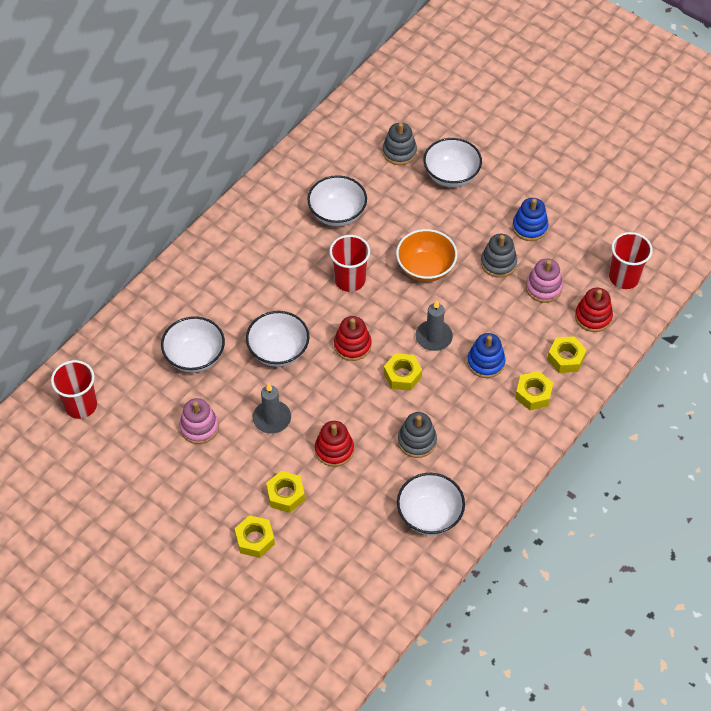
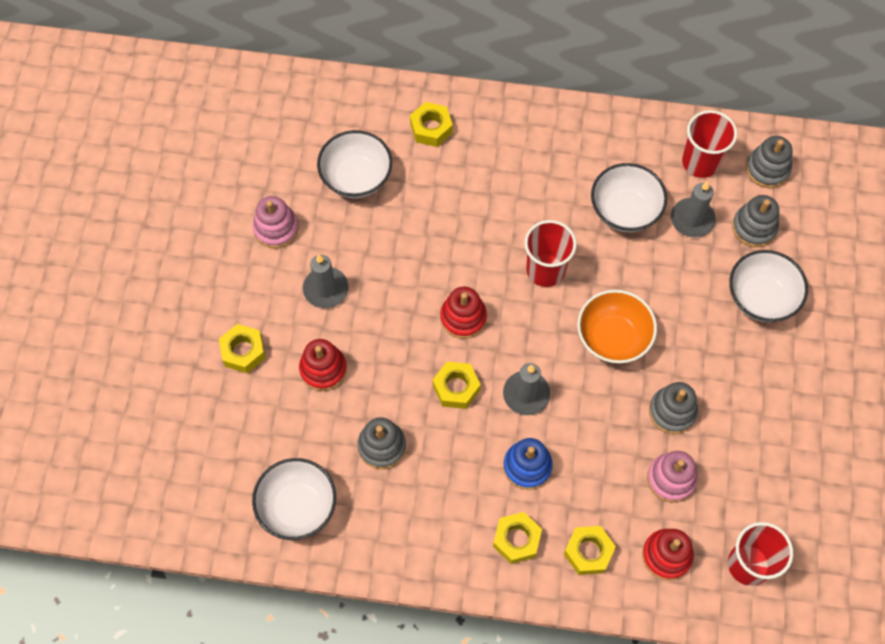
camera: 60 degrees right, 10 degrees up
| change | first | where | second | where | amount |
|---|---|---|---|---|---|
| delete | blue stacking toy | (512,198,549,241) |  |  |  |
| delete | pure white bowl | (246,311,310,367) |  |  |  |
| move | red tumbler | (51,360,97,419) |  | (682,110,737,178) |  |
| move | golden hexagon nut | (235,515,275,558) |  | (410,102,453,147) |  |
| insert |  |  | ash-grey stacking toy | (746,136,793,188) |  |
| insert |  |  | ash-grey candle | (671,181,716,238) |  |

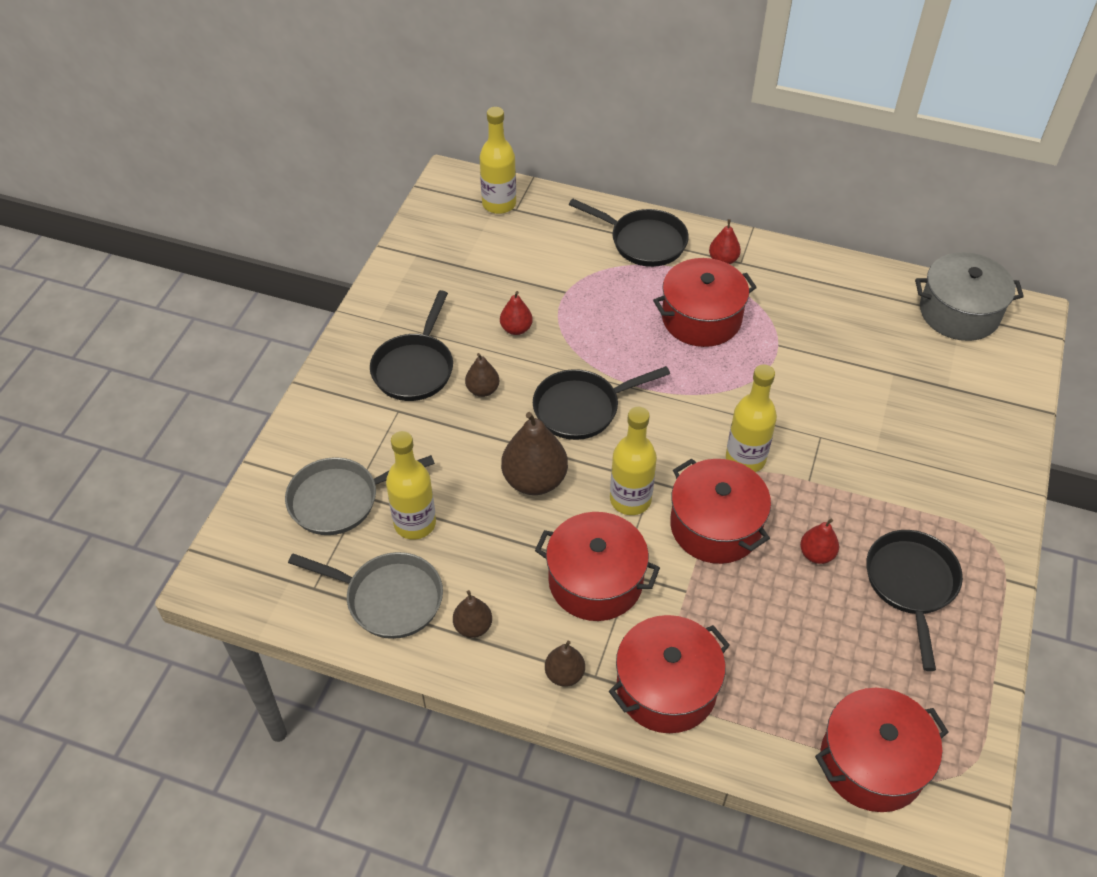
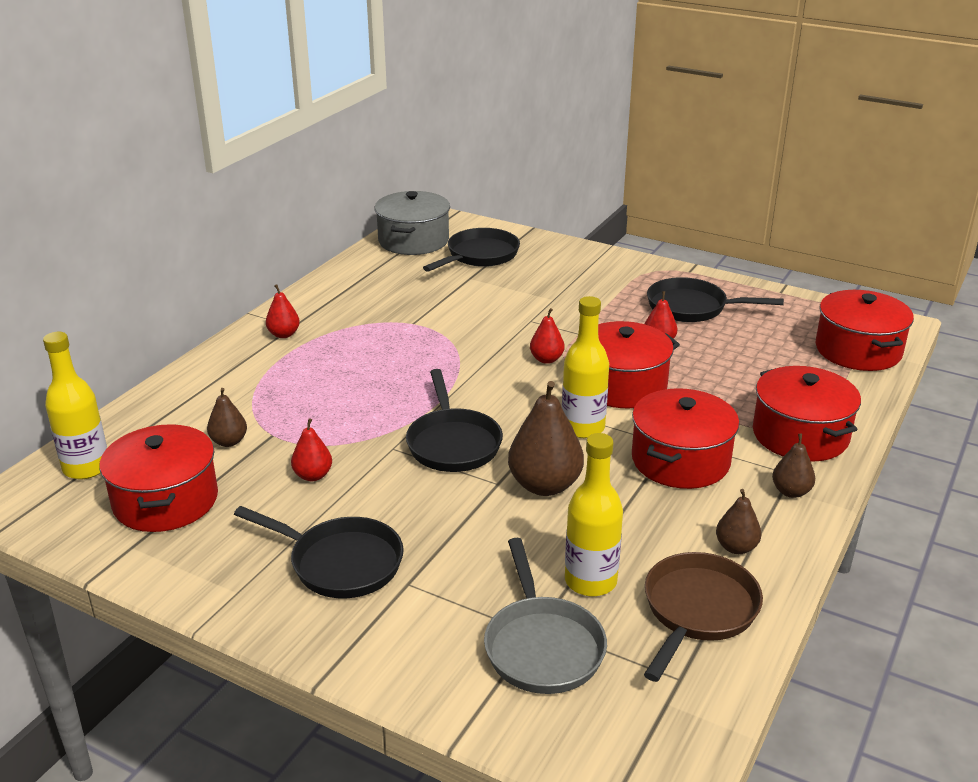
camera: 80 degrees left, 20 degrees down
| change | first | where | second | where | amount |
|---|---|---|---|---|---|
| move | jet-black skillet | (569,199,689,267) |  | (423,228,520,272) |  |
| move | red cooking pot | (653,258,757,347) |  | (100,424,218,532) |  |
| move | brown toy pear | (465,353,499,397) |  | (207,388,247,447) |  |
| replace | golden drink bottle | (726,364,777,472) | red toy pear | (530,308,565,364) |  |
| recolor | ash-grey skillet | (288,552,443,639) | brown skillet | (644,552,763,682) |  |

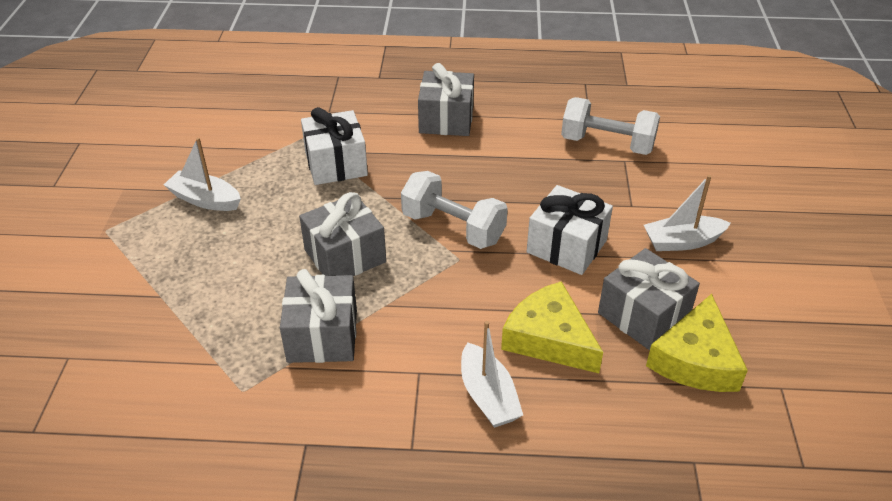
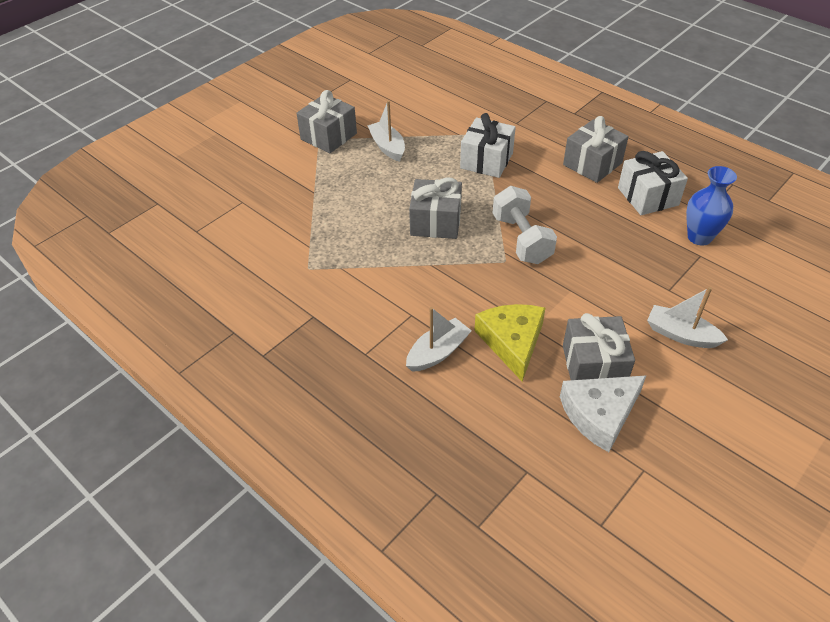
camera: 40 degrees right, 5 degrees up
| change | first | where | second | where | amount |
|---|---|---|---|---|---|
| replace | pure white hand weight | (561,97,660,155) | blue tall vase | (686,166,737,246) |  |
| move | pure white gift | (527,185,613,275) |  | (618,151,688,215) |  |
| move | ash-grey gift | (280,269,357,363) |  | (296,90,357,153) |  |
| recolor | golden cheese wedge | (646,294,748,392) | pure white cheese wedge | (560,375,647,452) |  |
| rotate | pure white boat | (461,321,523,428) |  | (406,307,472,372) | 150 degrees counterclockwise |

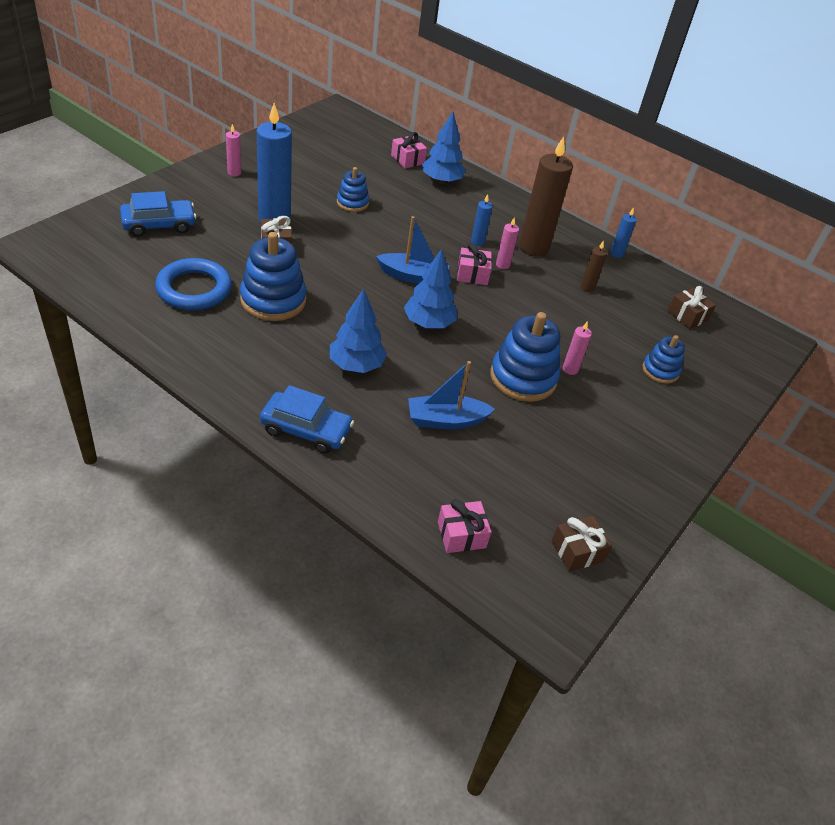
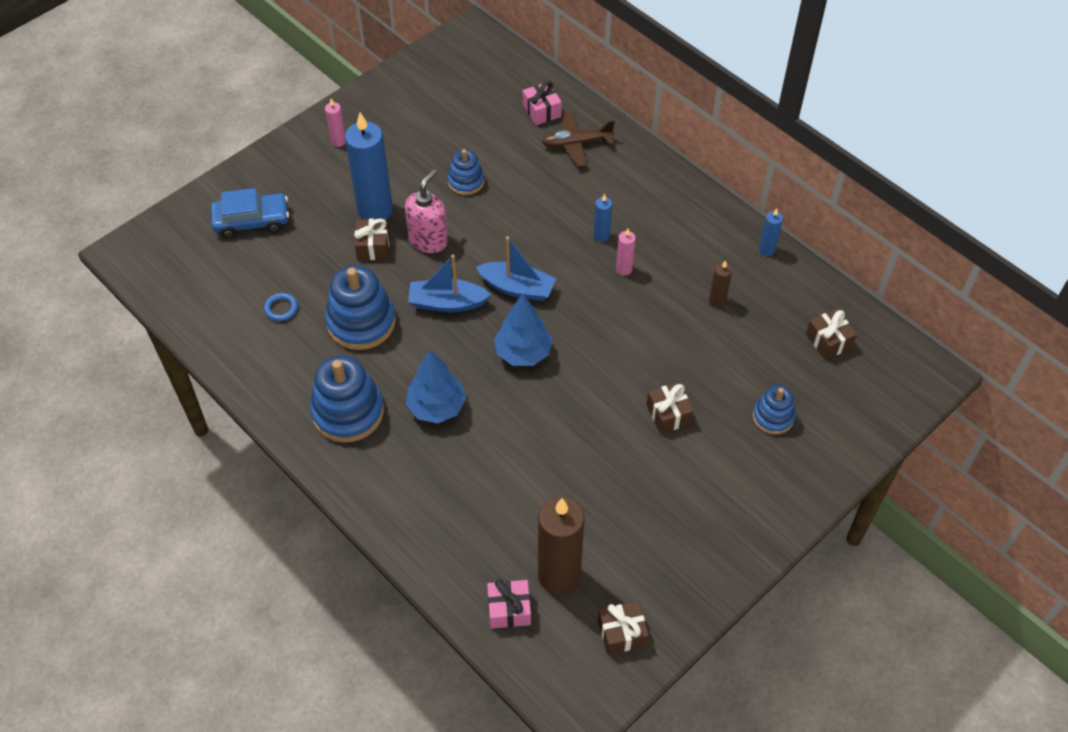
camera: 15 degrees right, 10 degrees up
| change | first | where | second | where | amount |
|---|---|---|---|---|---|
| replace | blue tree | (422,112,466,184) | brown toy plane | (542,111,615,167) |  |
| move | brown candle | (519,137,573,256) |  | (538,496,585,595) |  |
| delete | rose-pink gift | (457,243,492,285) |  |  |  |
| resize | blue hoop | (155,258,232,311) |  | (264,293,298,321) | x0.44 |
| move | blue stacking toy | (490,312,560,402) |  | (310,355,384,443) |  |
| replace | rose-pink candle | (563,321,592,375) | brown gift | (646,382,694,434) |  |
| move | blue boat | (408,361,495,430) |  | (408,255,491,312) |  |
| delete | blue car | (260,385,354,454) |  |  |  |
| insert |  |  | rose-pink soap dispenser | (405,169,448,253) |  |

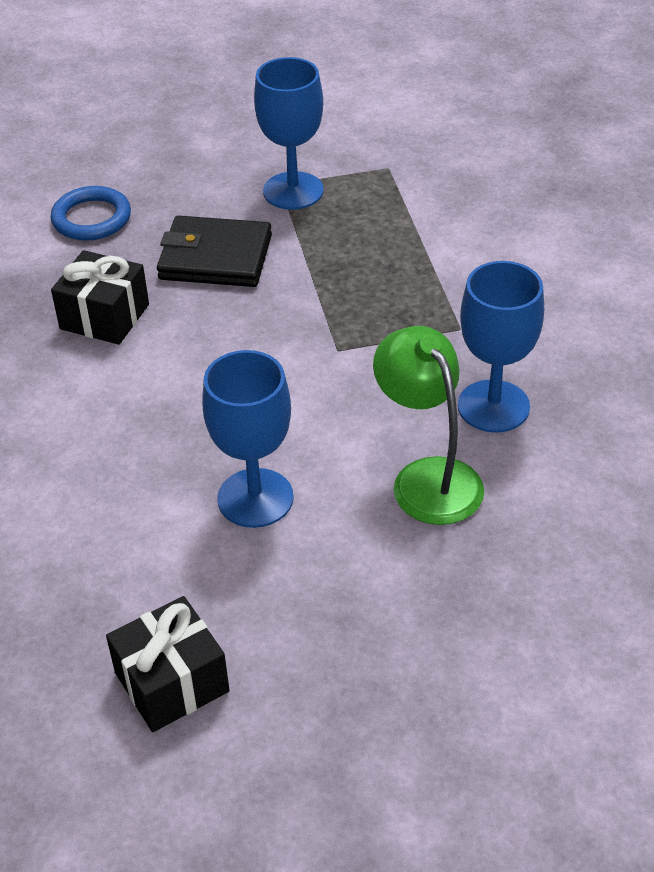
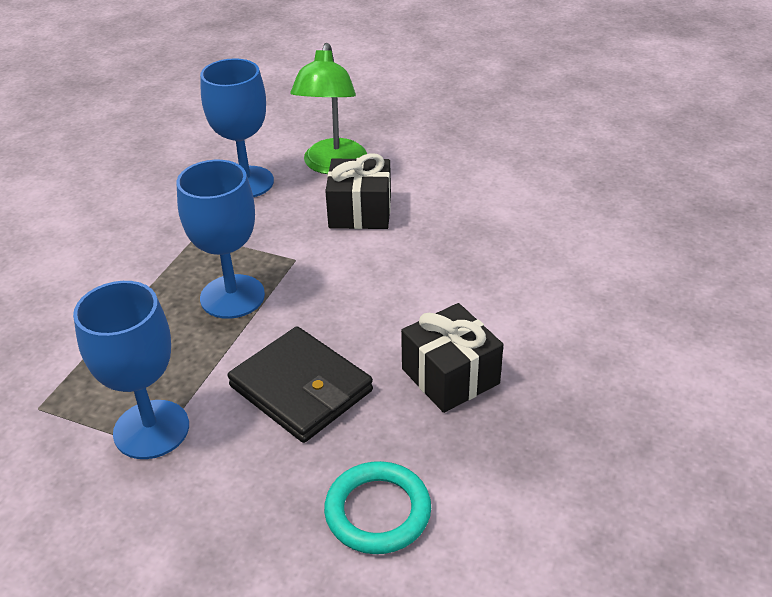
camera: 145 degrees left, 5 degrees down
| change | first | where | second | where | amount |
|---|---|---|---|---|---|
| recolor | blue hoop | (51,186,131,241) | teal hoop | (324,461,431,554) |  |
| move | blue goblet | (202,350,294,528) |  | (177,160,265,319) |  |
| move | jet-black gift | (106,596,230,732) |  | (325,153,391,229) |  |

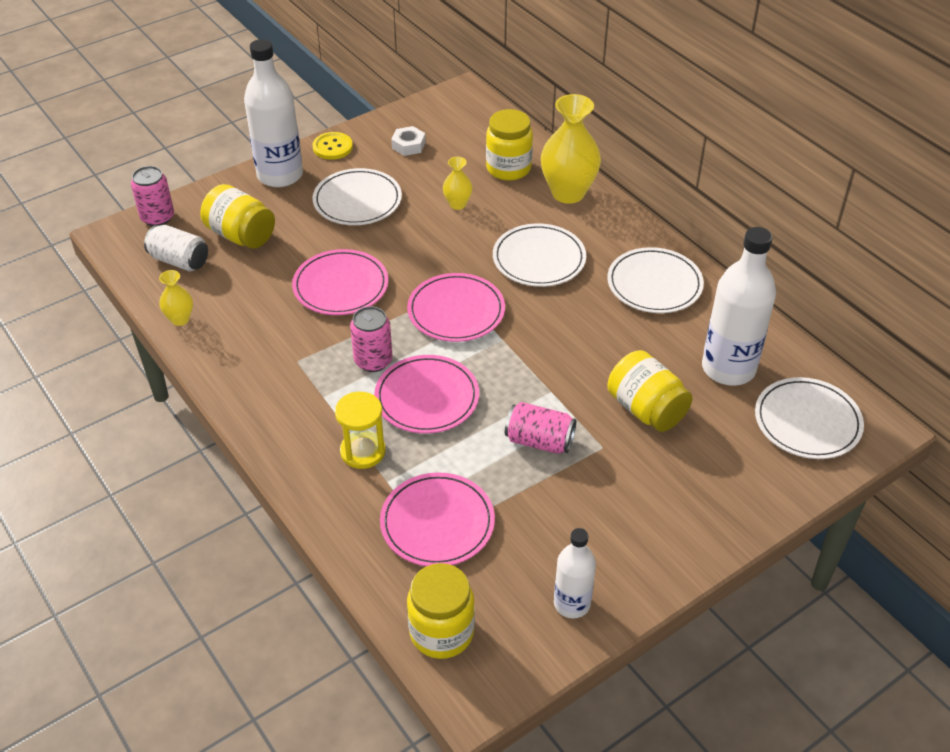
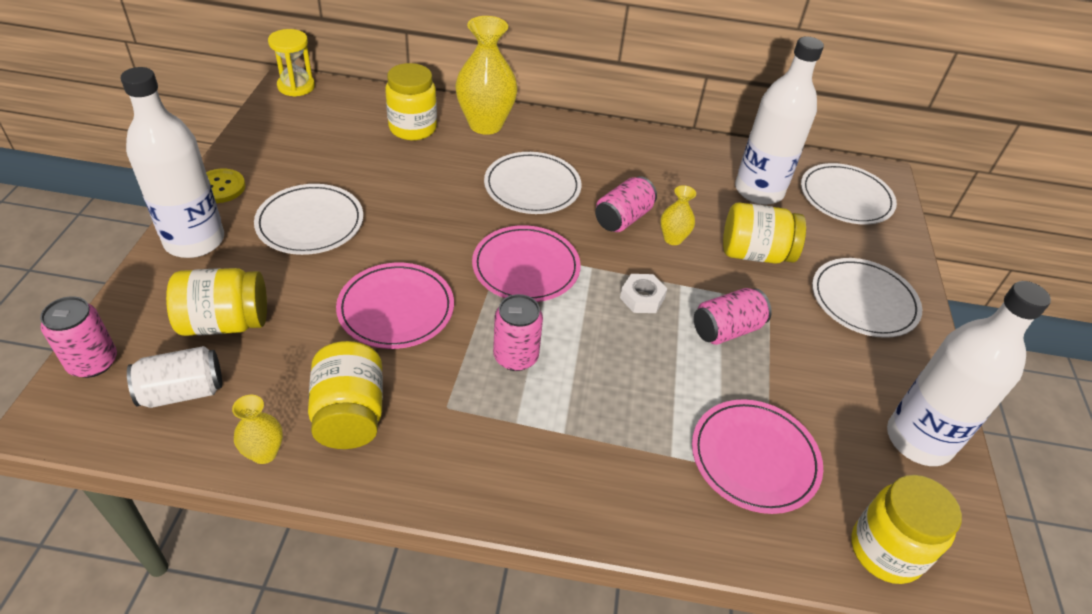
camera: 50 degrees left, 0 degrees up
| change | first | where | second | where | amount |
|---|---|---|---|---|---|
| move | pure white hexagon nut | (391,126,426,156) |  | (620,274,667,313) |  |
| move | golden tall vase | (443,157,472,210) |  | (661,185,696,245) |  |
| move | pure white dinner plate | (607,247,704,313) |  | (812,258,922,338) |  |
| delete | rose-pink dinner plate | (374,355,479,434) |  |  |  |
| move | golden sandglass | (335,392,386,469) |  | (268,29,315,97) |  |
| resize | pure white drink bottle | (554,528,596,618) |  | (887,281,1051,466) | x1.74 |
| insert |  |  | rose-pink soda can | (595,176,657,232) |  |
| insert |  |  | golden jam jar | (308,341,383,449) |  |

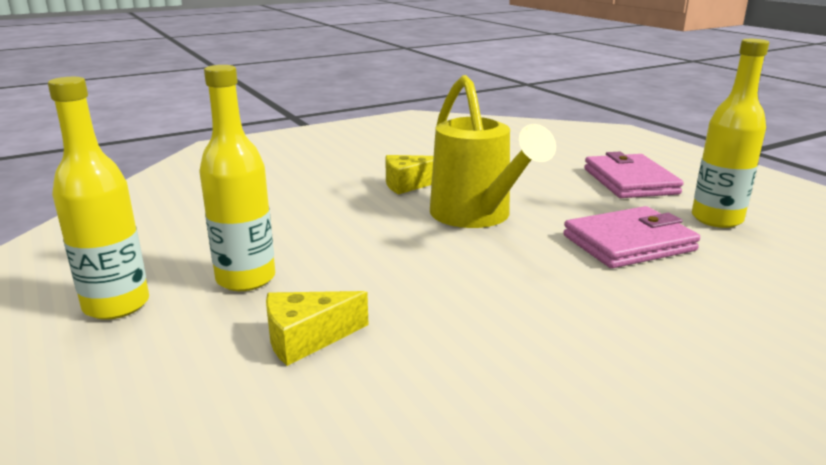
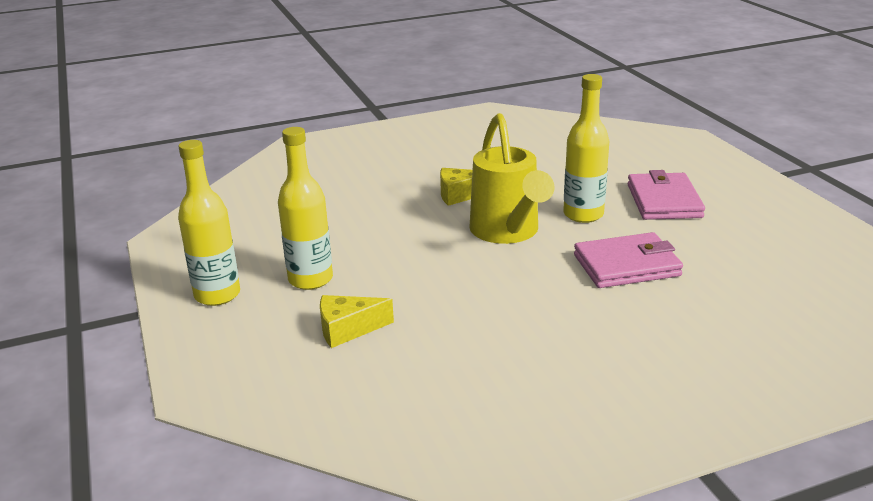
camera: 10 degrees right, 5 degrees up
| change | first | where | second | where | amount |
|---|---|---|---|---|---|
| move | golden drink bottle | (692,39,769,228) |  | (563,74,609,223) |  |

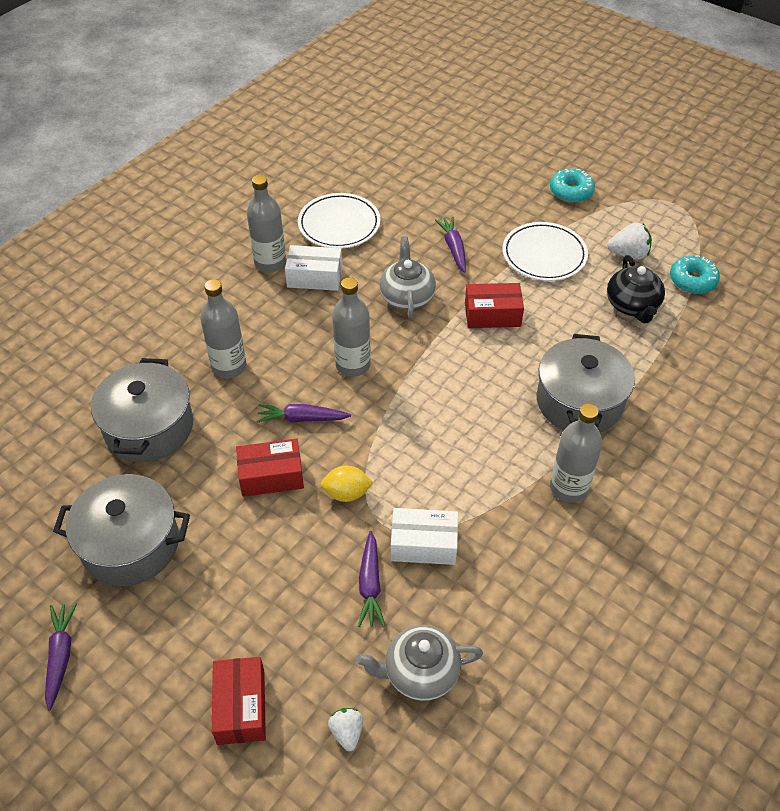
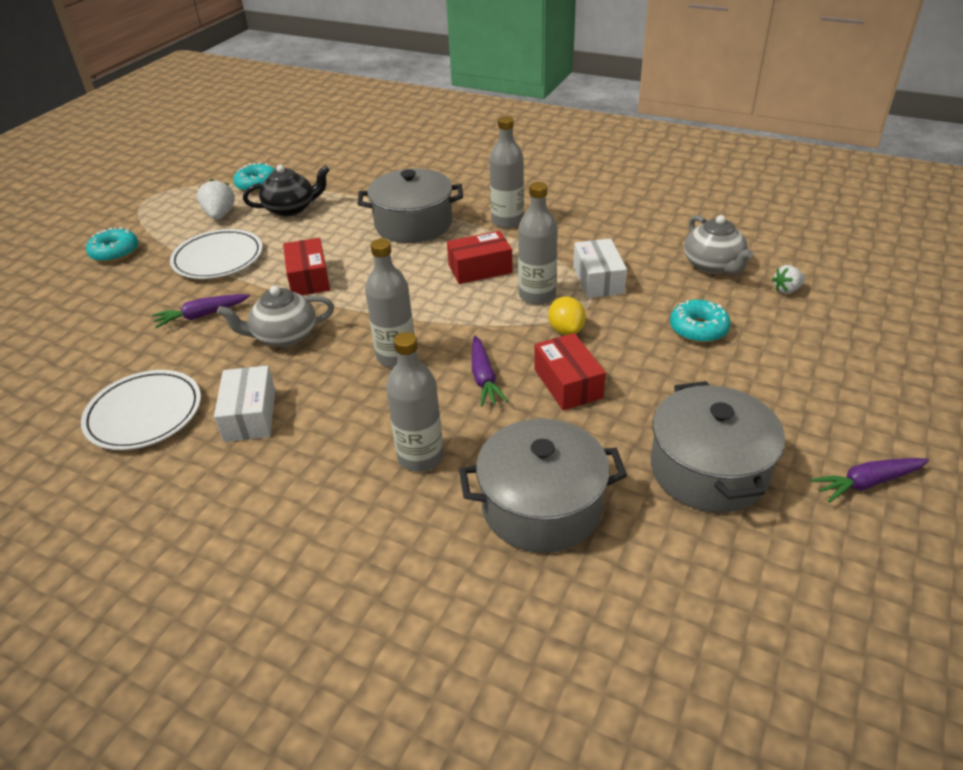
camera: 100 degrees left, 10 degrees down
| change | first | where | second | where | amount |
|---|---|---|---|---|---|
| move | ash-grey drink bottle | (247,175,286,272) |  | (518,182,558,305) |  |
| delete | violet carrot | (358,531,385,627) |  |  |  |
| move | red package | (212,657,266,745) |  | (447,231,512,284) |  |
| insert |  |  | teal glazed donut | (670,300,731,343) |  |

